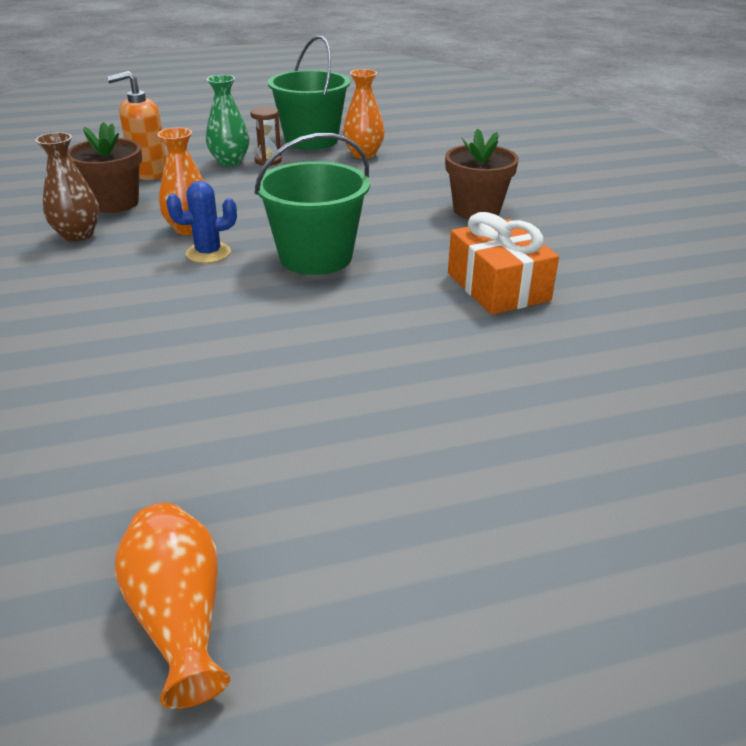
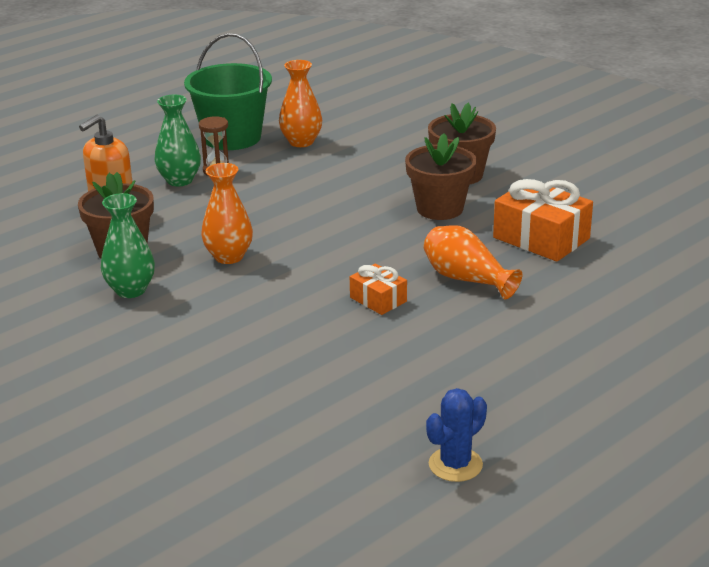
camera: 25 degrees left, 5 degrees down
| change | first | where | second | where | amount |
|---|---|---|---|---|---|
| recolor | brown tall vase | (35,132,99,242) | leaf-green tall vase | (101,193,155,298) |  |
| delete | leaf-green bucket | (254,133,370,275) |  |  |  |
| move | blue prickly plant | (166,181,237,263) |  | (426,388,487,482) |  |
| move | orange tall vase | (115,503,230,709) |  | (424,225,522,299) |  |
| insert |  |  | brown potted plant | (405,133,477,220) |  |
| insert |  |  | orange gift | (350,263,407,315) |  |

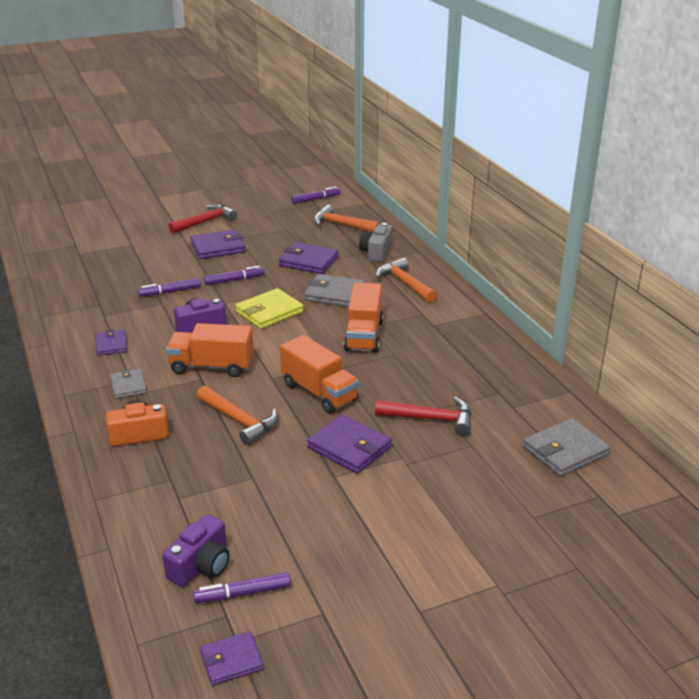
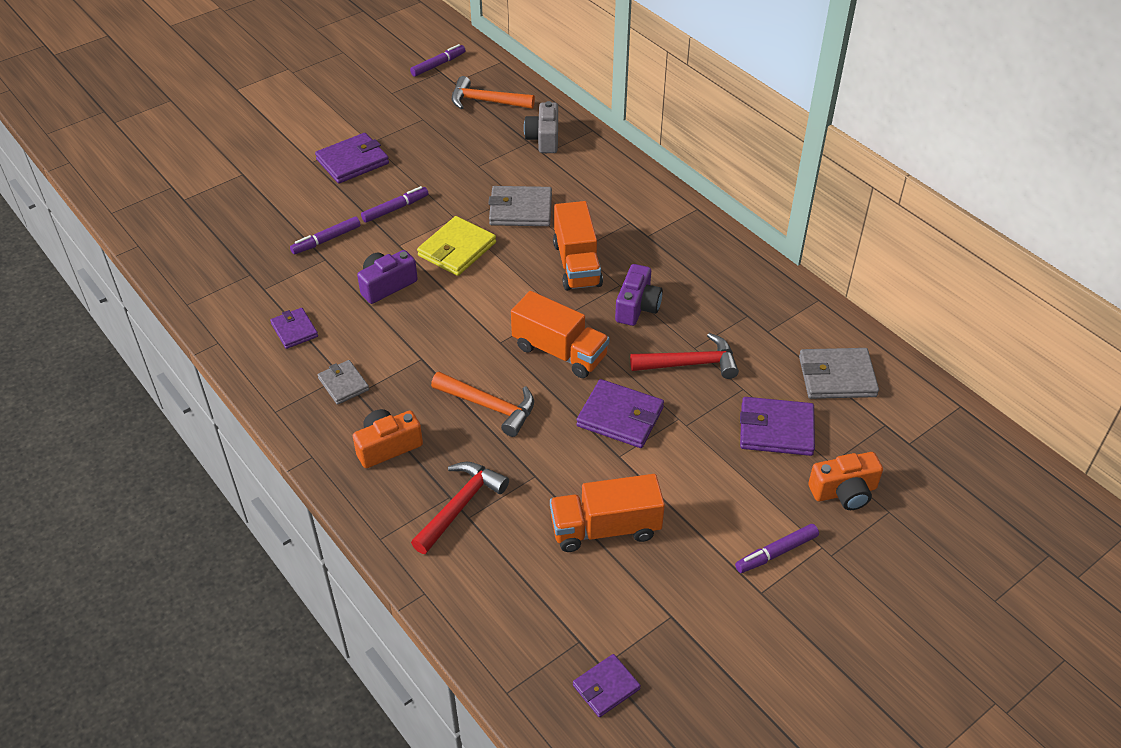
camera: 15 degrees left, 15 degrees up
| change | first | where | second | where | amount |
|---|---|---|---|---|---|
| move | red hammer | (168,204,237,234) |  | (411,462,509,554) |  |
| move | violet billfold | (279,242,339,274) |  | (740,397,815,456) |  |
| delete | orange hammer | (376,258,437,302) |  |  |  |
| move | orange lorry | (166,323,254,377) |  | (550,474,665,552) |  |
| rotate | ash-grey billfold | (523,418,611,477) |  | (799,348,879,399) | 45 degrees clockwise |
| move | violet compact camera | (162,514,230,587) |  | (615,264,663,326) |  |
| move | violet marker pen | (193,572,291,603) |  | (735,524,819,573) |  |
| insert |  |  | orange compact camera | (808,452,883,510) |  |

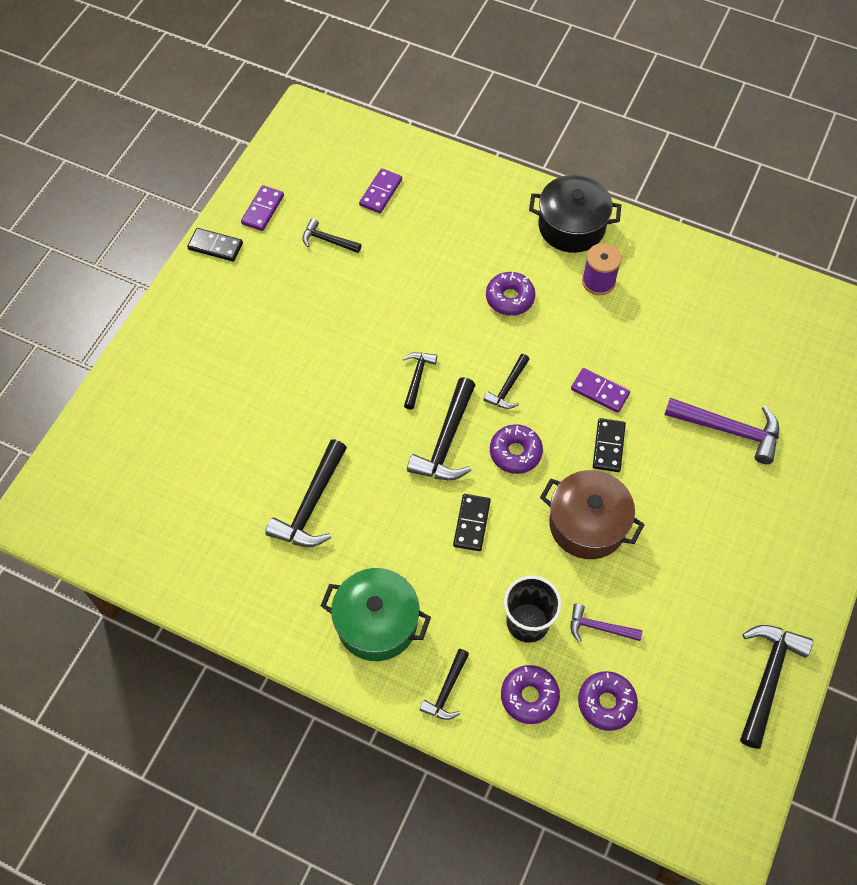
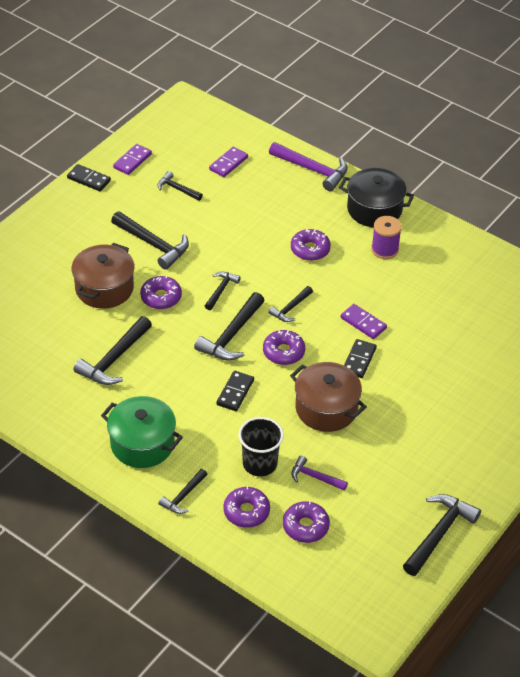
camera: 10 degrees right, 15 degrees down
| change | first | where | second | where | amount |
|---|---|---|---|---|---|
| move | violet hammer | (664,398,779,464) |  | (269,142,348,191) |  |
| insert |  |  | jet-black hammer | (111,212,189,270) |  |
| insert |  |  | brown cooking pot | (72,243,135,309) |  |
| insert |  |  | violet glazed donut | (140,275,182,309) |  |

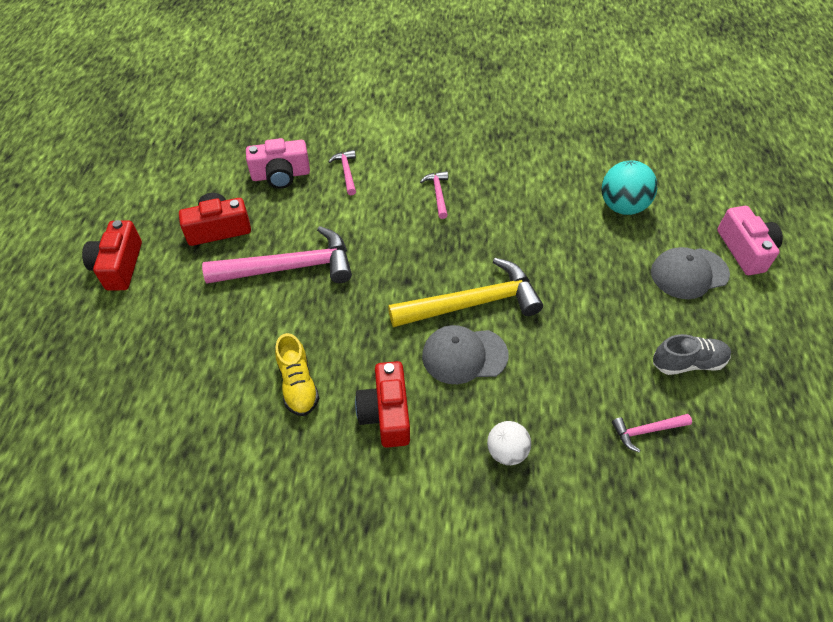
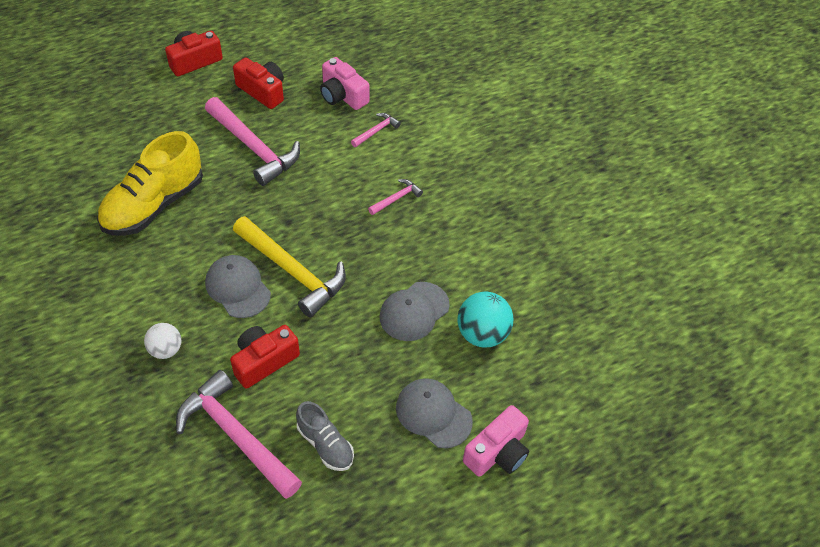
camera: 55 degrees right, 0 degrees up
| change | first | where | second | where | amount |
|---|---|---|---|---|---|
| resize | golden shoe | (275,333,319,416) |  | (97,131,203,236) | x1.88 |
| move | red compact camera | (355,361,410,448) |  | (230,325,300,389) |  |
| resize | rose-pink hammer | (612,414,692,452) |  | (176,370,302,499) | x2.18 |
| insert |  |  | ash-grey baseball cap | (379,282,450,341) |  |

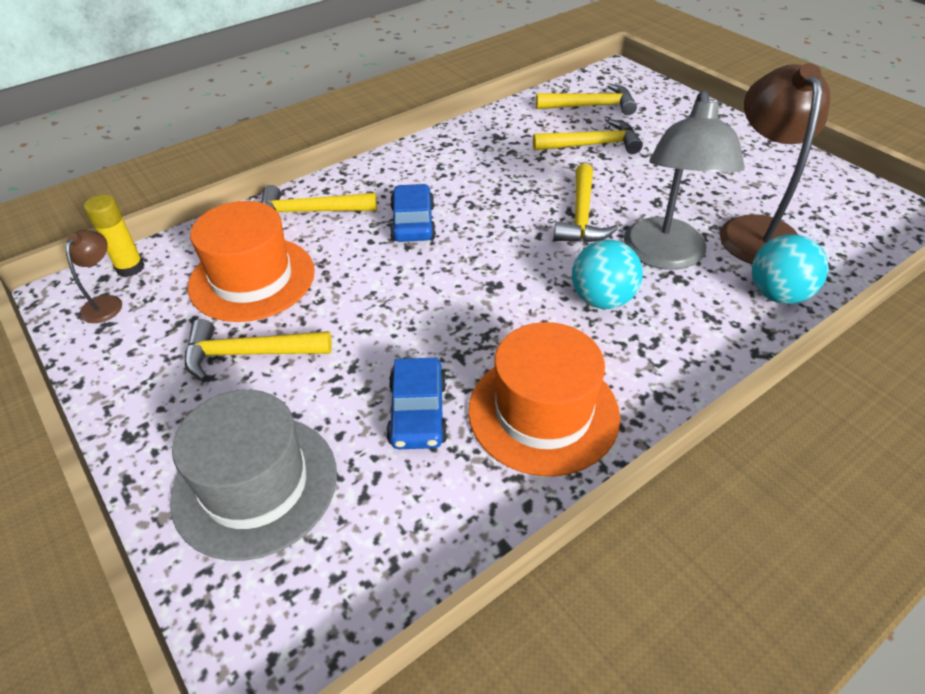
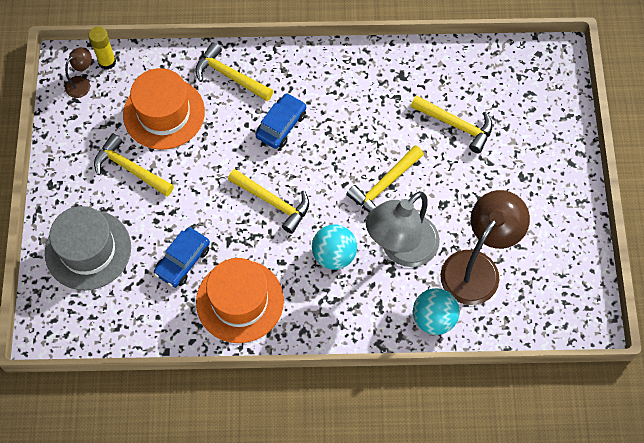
camera: 35 degrees right, 20 degrees up
| change | first | where | second | where | amount |
|---|---|---|---|---|---|
| move | golden hammer | (536,84,637,115) |  | (228,169,309,234) |  |

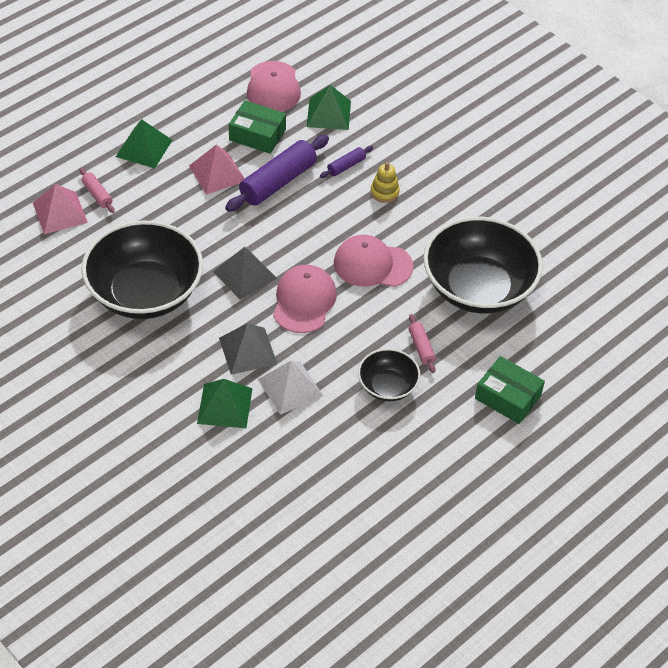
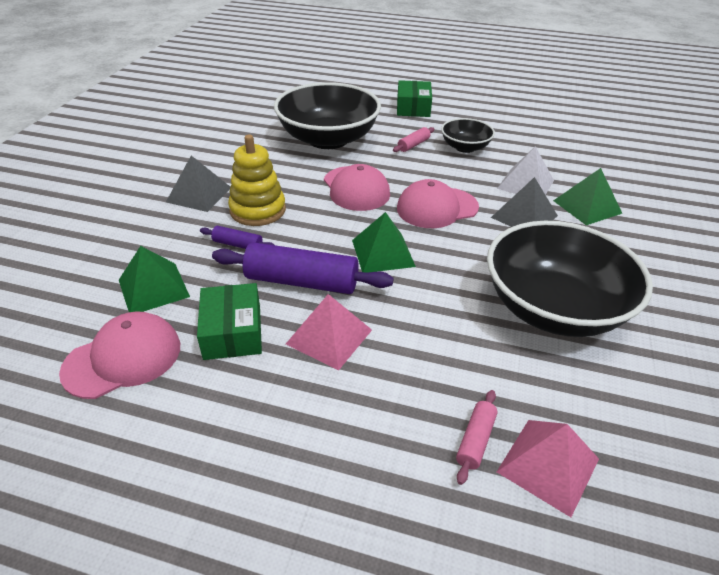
camera: 120 degrees left, 10 degrees down
| change | first | where | second | where | amount |
|---|---|---|---|---|---|
| move | leaf-green solid pyramid | (116,119,172,168) |  | (352,212,416,272) |  |
| resize | golden stacking toy | (371,162,400,203) |  | (228,135,286,226) | x1.74 |
| move | ash-grey solid pyramid | (213,247,277,300) |  | (166,156,230,212) |  |

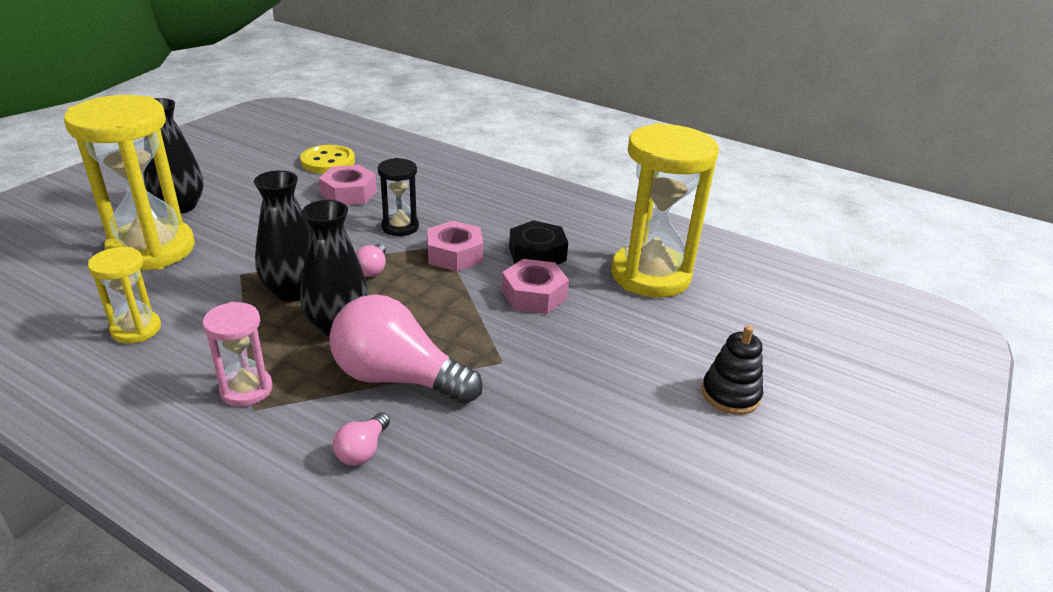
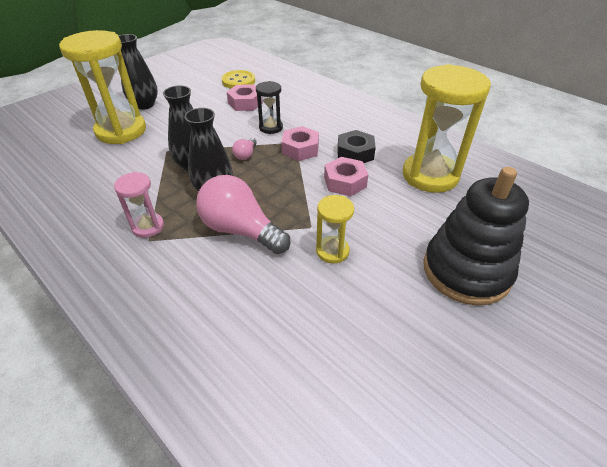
camera: 15 degrees right, 10 degrees up
| change | first | where | second | where | amount |
|---|---|---|---|---|---|
| move | golden sandglass | (88,247,161,343) |  | (316,195,354,264) |  |
| resize | jet-black stacking toy | (702,326,763,415) |  | (423,167,529,306) | x2.04 |
| delete | rose-pink lightbulb | (333,412,390,466) |  |  |  |

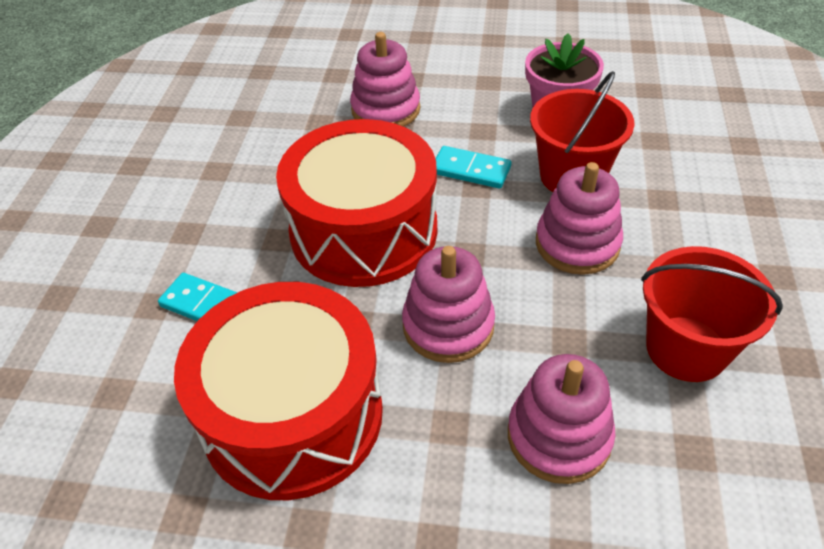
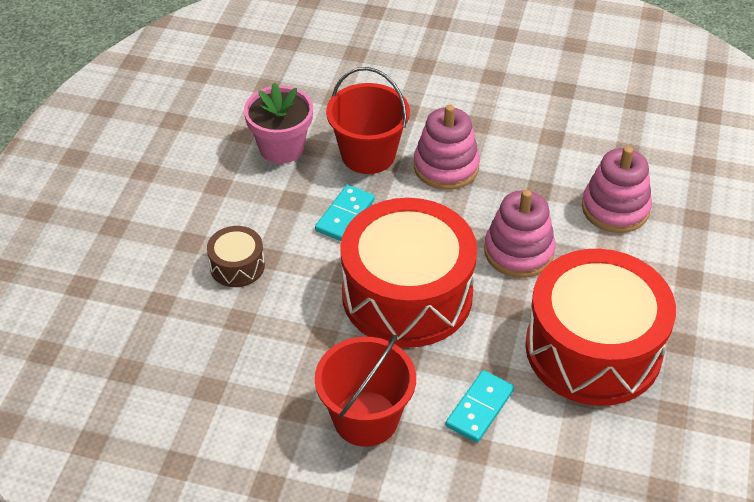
camera: 85 degrees left, 0 degrees up
| change | first | where | second | where | amount |
|---|---|---|---|---|---|
| replace | rose-pink stacking toy | (350,32,420,127) | brown toy drum | (207,226,265,287) |  |
| move | red bucket | (641,246,783,382) |  | (315,335,416,447) |  |

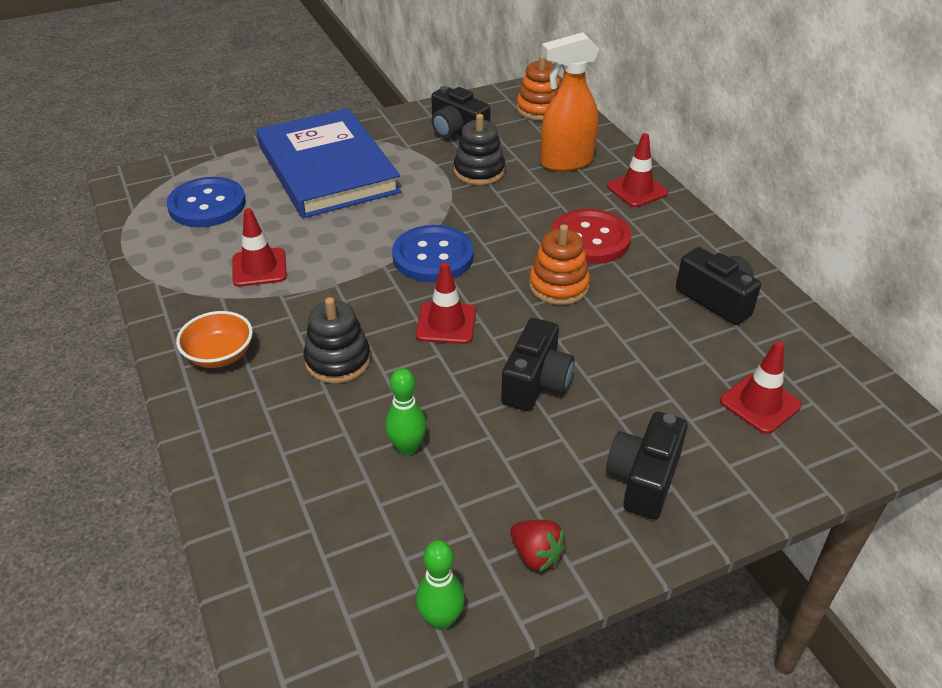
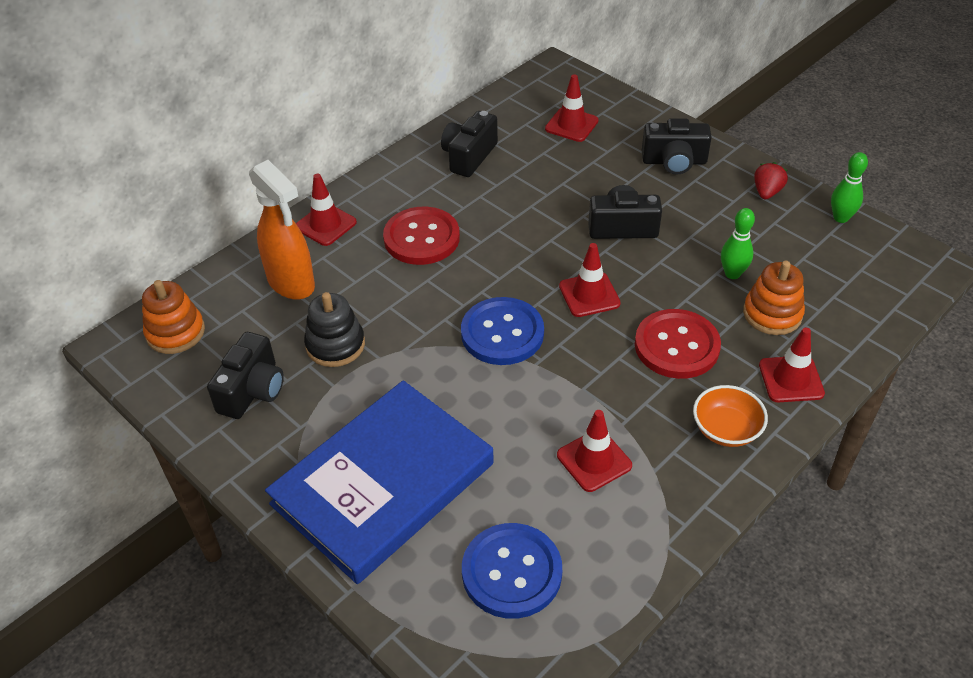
camera: 110 degrees left, 5 degrees up
| change | first | where | second | where | amount |
|---|---|---|---|---|---|
| move | orange stacking toy | (529,224,590,305) |  | (743,261,805,335) |  |
| replace | jet-black stacking toy | (304,297,371,383) | red sewing button | (635,309,721,379) |  |
| insert |  |  | red safety cone | (759,327,825,402) |  |

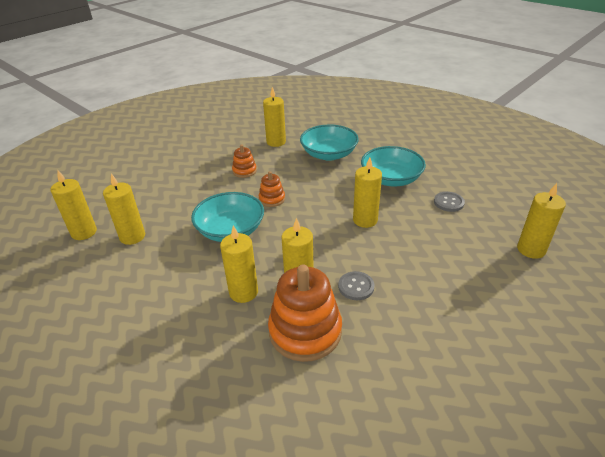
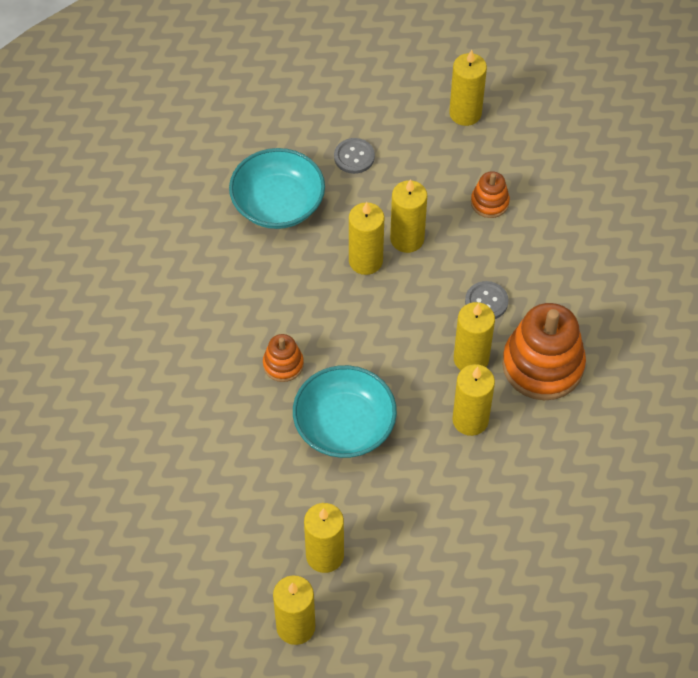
camera: 80 degrees left, 20 degrees up
| change | first | where | second | where | amount |
|---|---|---|---|---|---|
| move | golden candle | (263,87,286,147) |  | (390,179,427,253) |  |
| delete | teal bowl | (300,124,359,161) |  |  |  |
| move | orange stacking toy | (232,145,257,178) |  | (471,171,510,218) |  |

